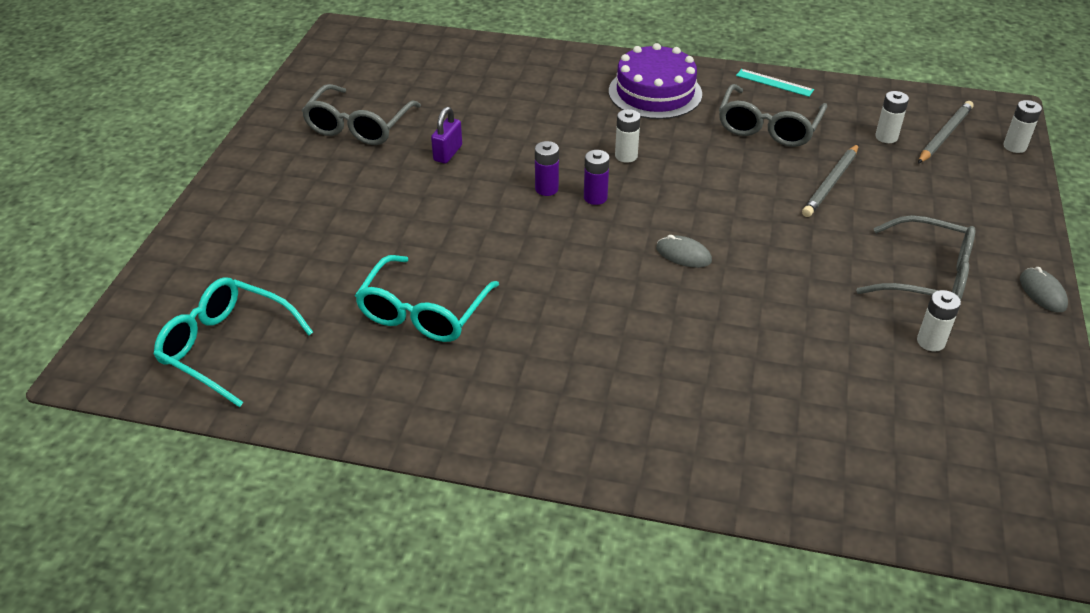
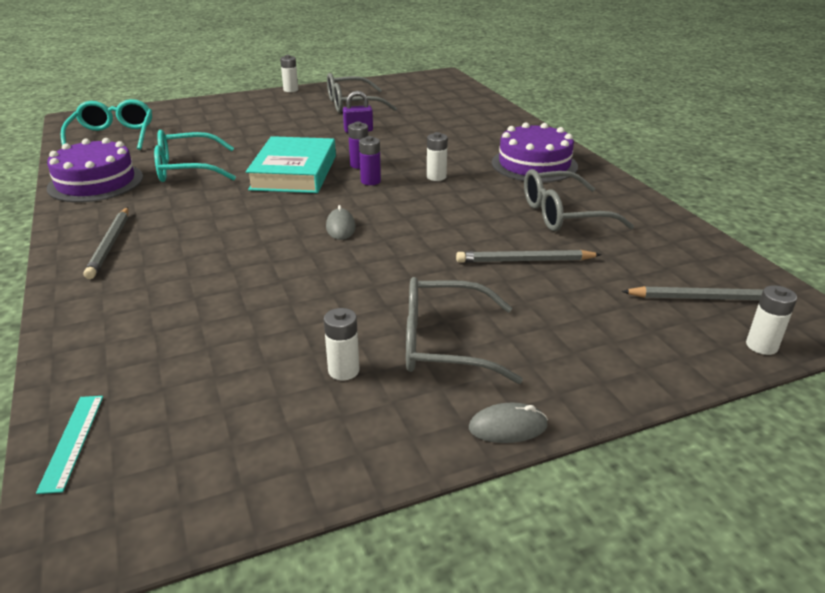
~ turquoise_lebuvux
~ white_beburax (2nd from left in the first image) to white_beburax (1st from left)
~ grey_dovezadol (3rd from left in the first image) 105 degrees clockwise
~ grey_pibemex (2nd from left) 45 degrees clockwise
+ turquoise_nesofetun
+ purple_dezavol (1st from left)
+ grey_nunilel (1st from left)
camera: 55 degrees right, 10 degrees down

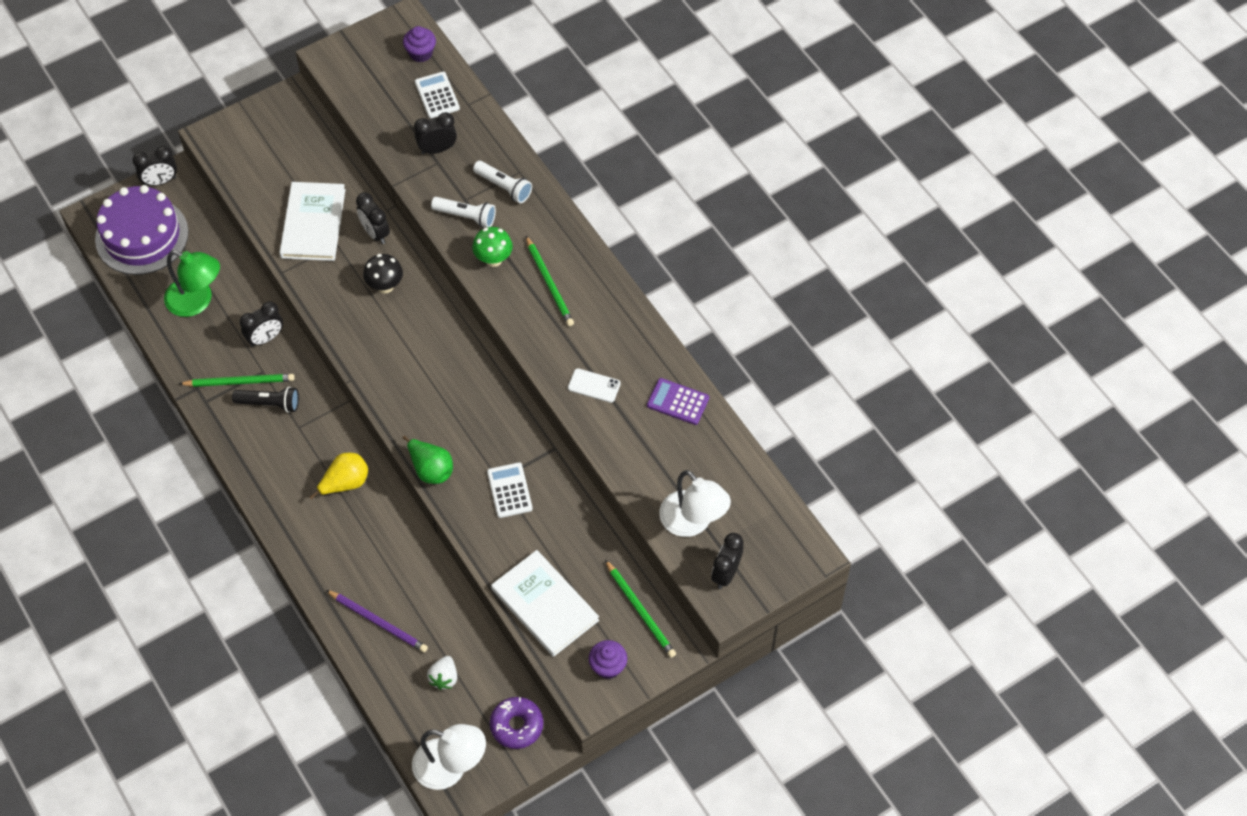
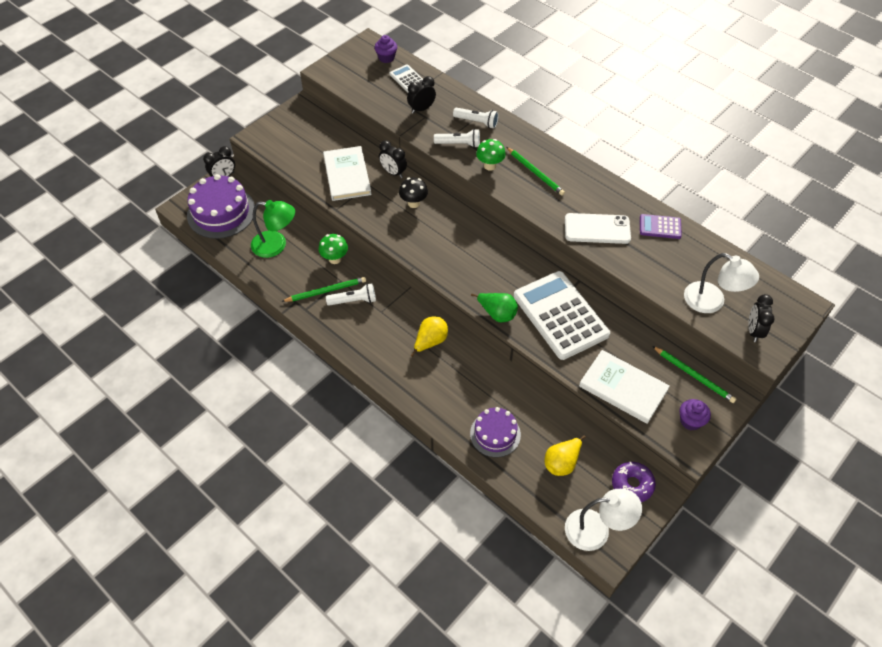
~ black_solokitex (2nd from left) to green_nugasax (1st from left)
~ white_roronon x1.78
~ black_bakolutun to white_bakolutun (1st from left)
~ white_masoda (2nd from left) x2.18
~ purple_nunilel to purple_dezavol (2nd from left)
~ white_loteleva to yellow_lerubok (2nd from left)
camera: 15 degrees left, 5 degrees down

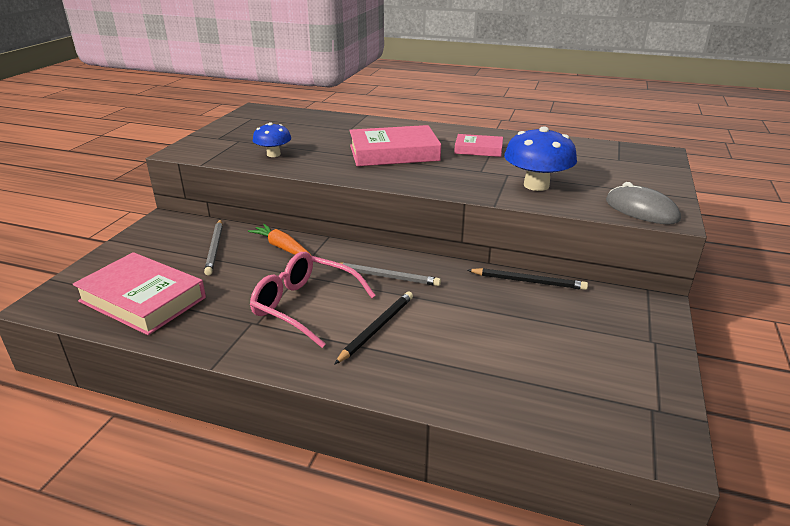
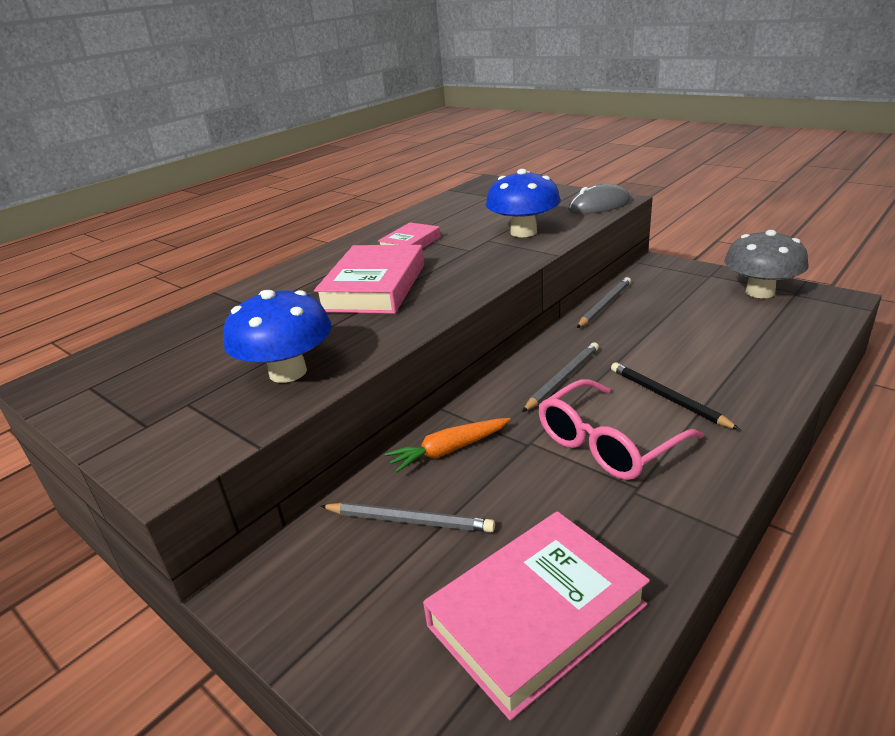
~ blue_nugasax (1st from left) x1.64
~ black_nunilel (2nd from left) to grey_nunilel (3rd from left)
+ grey_nugasax
camera: 65 degrees left, 0 degrees up

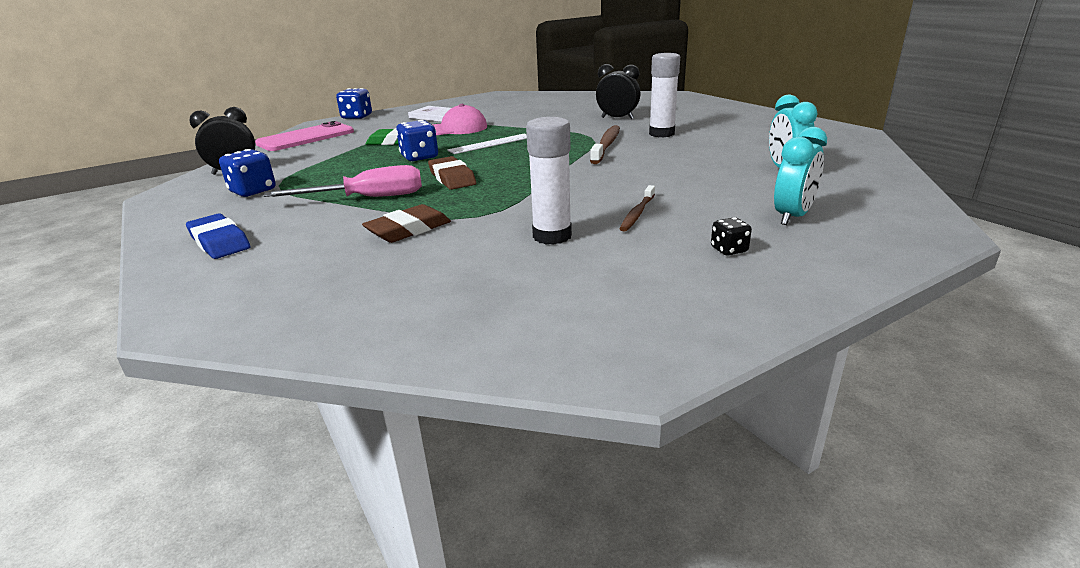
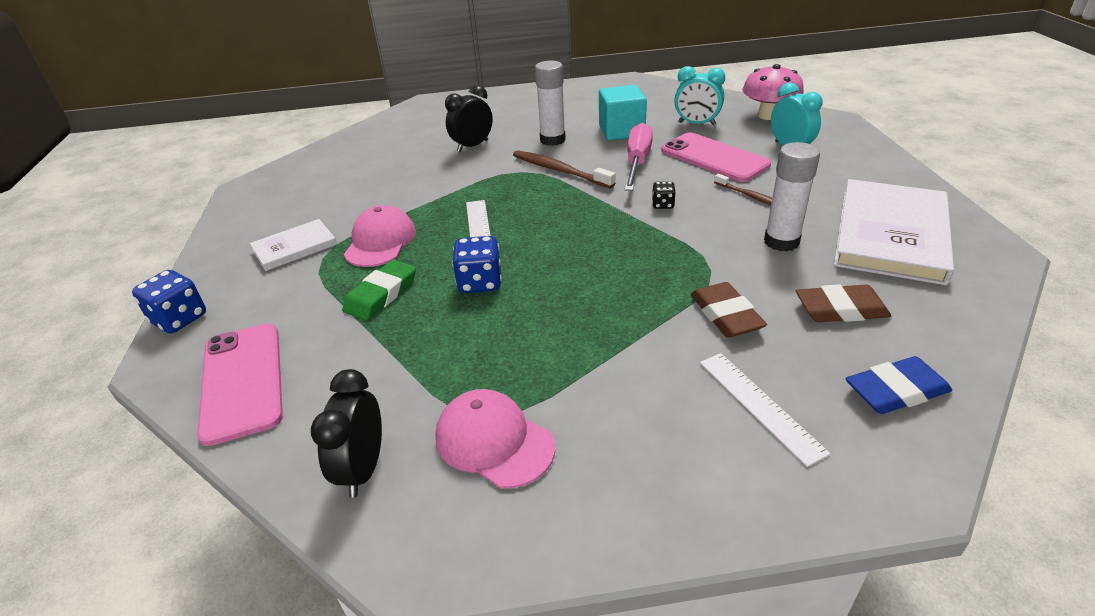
~ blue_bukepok (1st from left) to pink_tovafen (2nd from left)
~ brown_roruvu (2nd from left)
~ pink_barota
~ blue_roruvu
~ black_bukepok
+ pink_nugasax
+ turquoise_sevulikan
+ pink_roronon (2nd from left)
+ white_nesofetun (2nd from left)
+ white_lebuvux (2nd from left)
camera: 65 degrees left, 10 degrees up

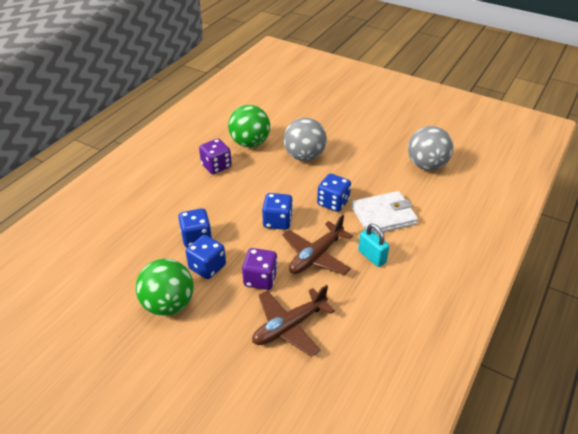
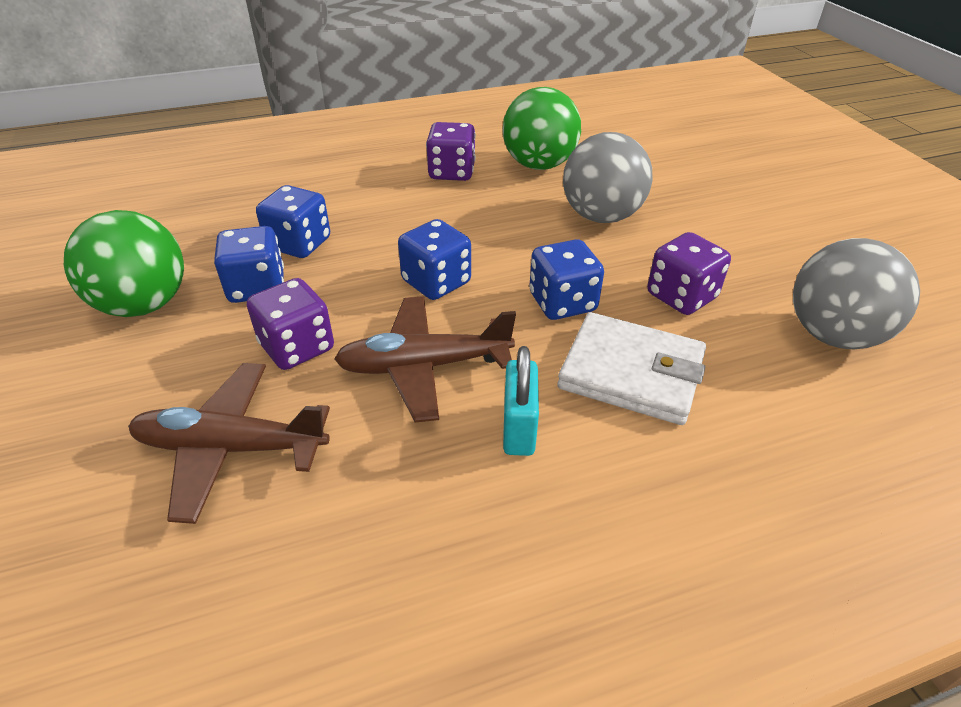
+ purple_bukepok (3rd from left)
camera: 40 degrees right, 0 degrees up

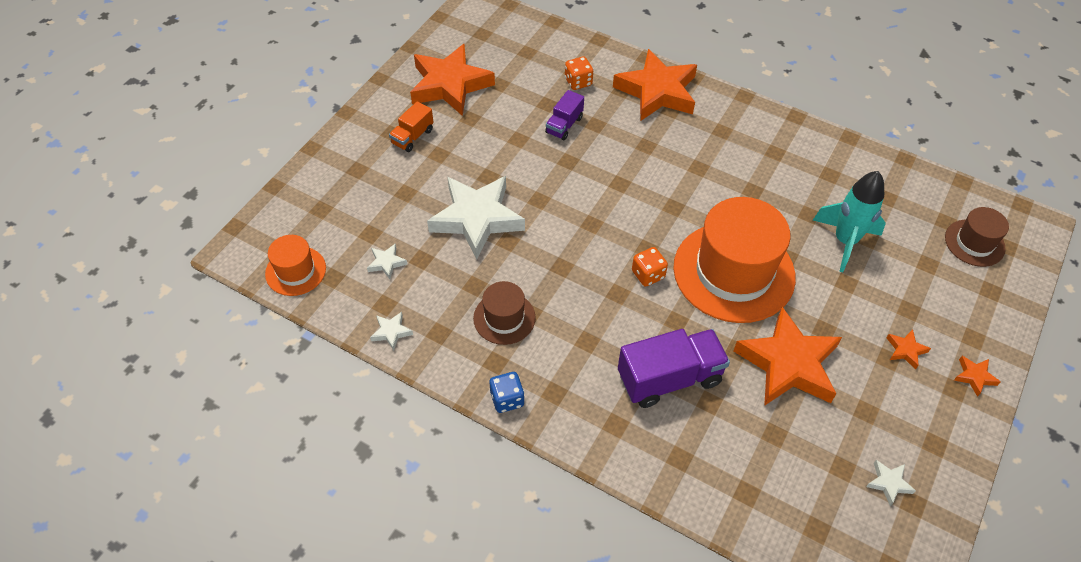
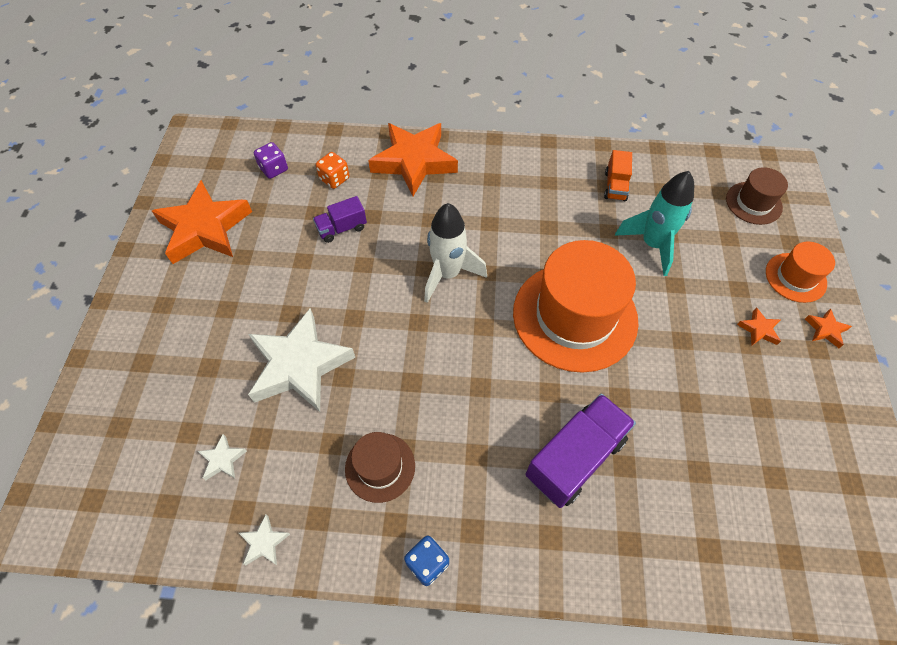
~ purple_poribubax (1st from left) 60 degrees clockwise
~ orange_poribubax
~ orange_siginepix (1st from left in the first image) to orange_siginepix (2nd from left)
- orange_bukepok (2nd from left)
- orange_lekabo (3rd from left)
- white_lekabo (4th from left)
+ purple_bukepok
+ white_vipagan
camera: 25 degrees left, 5 degrees up

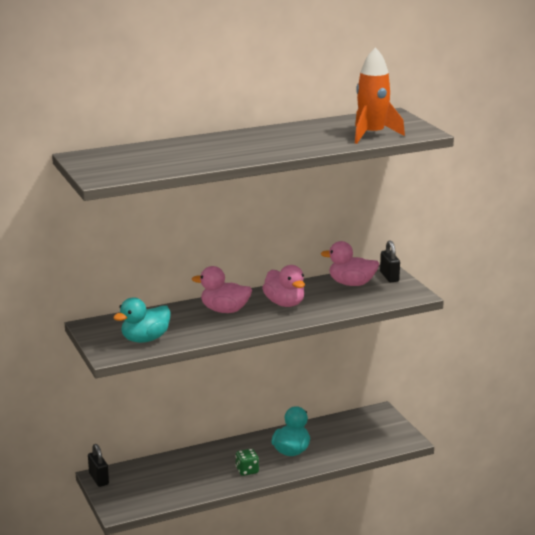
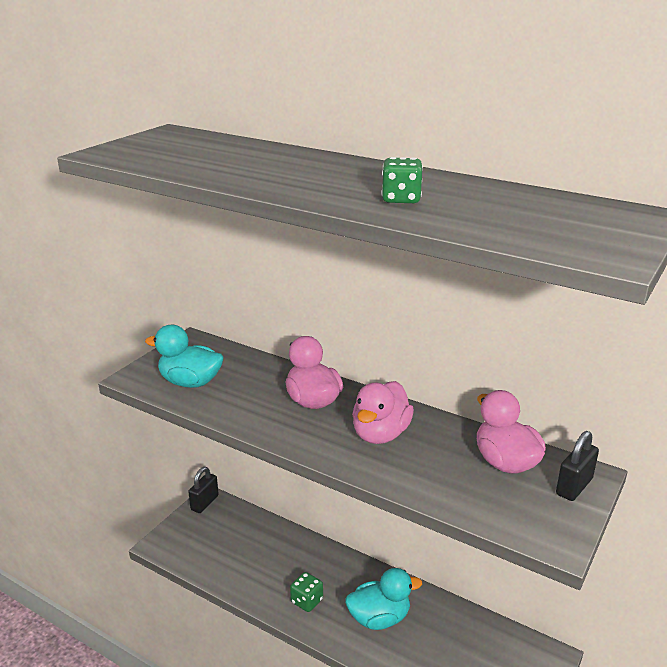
- orange_vipagan
+ green_bukepok (2nd from left)
camera: 55 degrees right, 5 degrees up

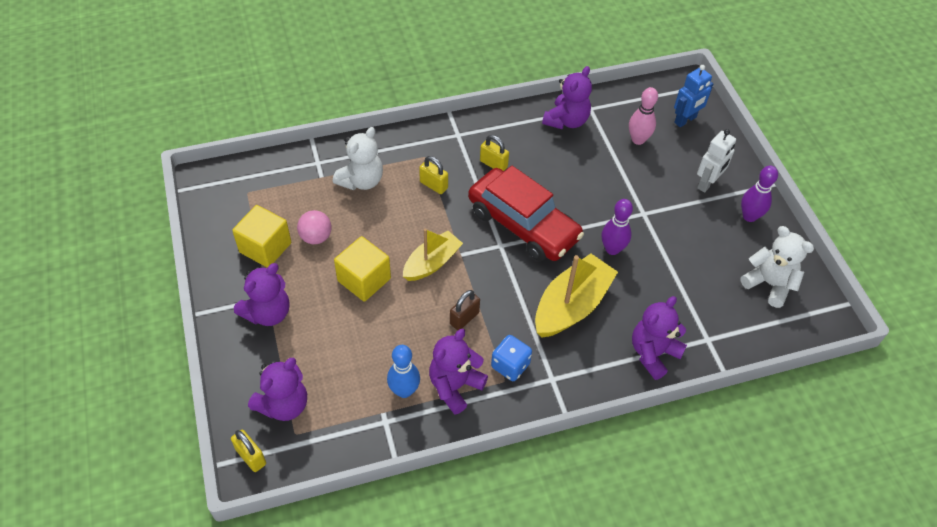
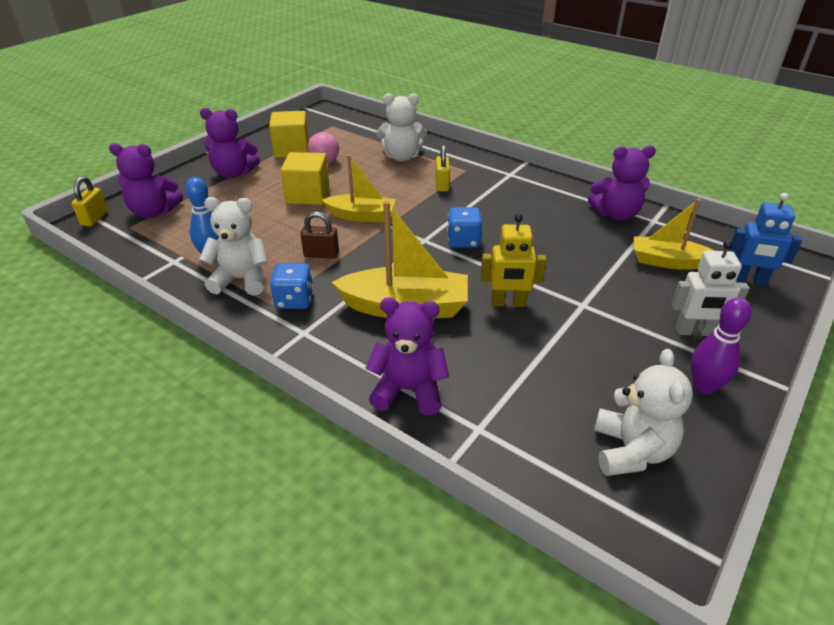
~ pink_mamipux to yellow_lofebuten (3rd from left)
- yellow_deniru (3rd from left)
~ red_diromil to blue_bukepok (2nd from left)
~ purple_mamipux (1st from left) to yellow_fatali
~ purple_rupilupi (3rd from left) to white_rupilupi (1st from left)
camera: 55 degrees right, 15 degrees down

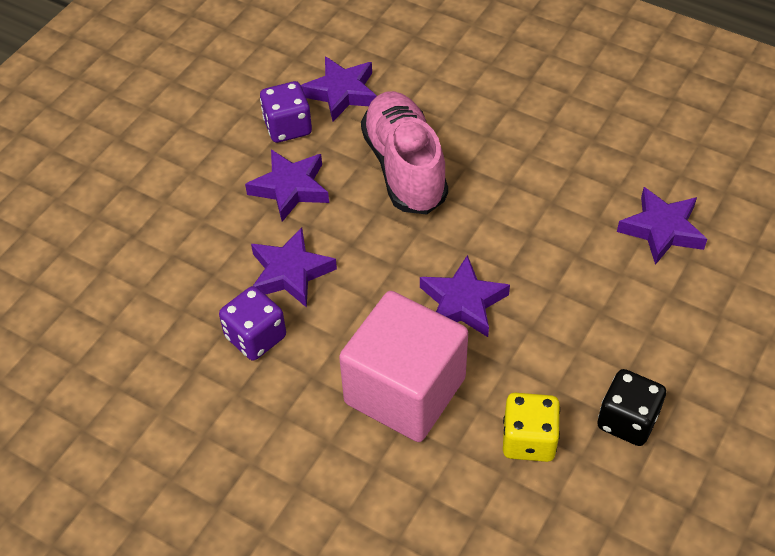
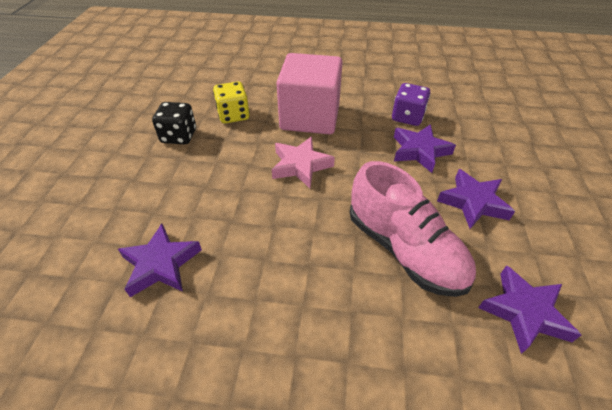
- purple_bukepok (2nd from left)
~ purple_lekabo (4th from left) to pink_lekabo
camera: 155 degrees right, 5 degrees down

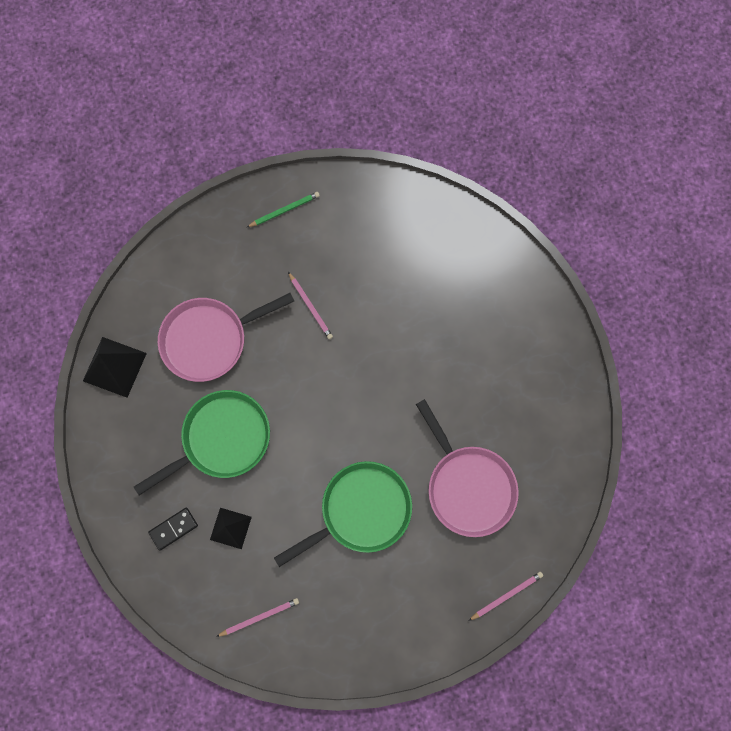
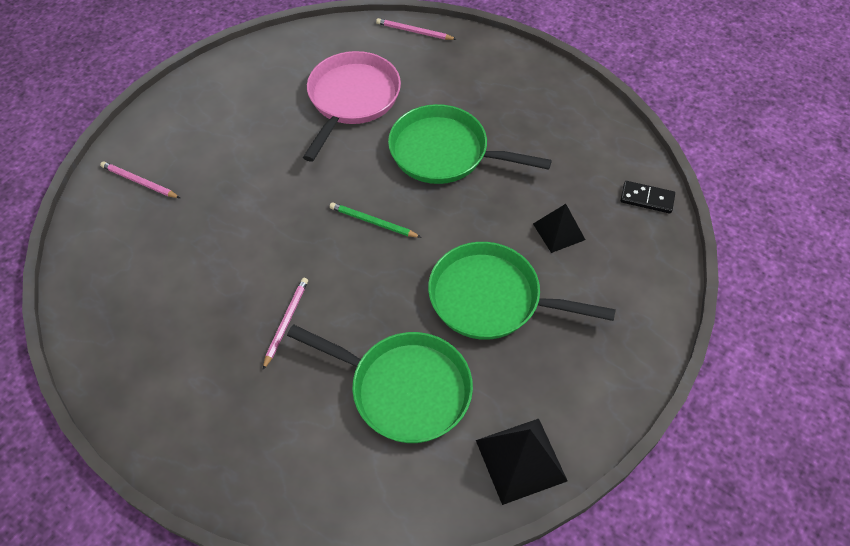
~ green_nunilel
~ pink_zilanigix (1st from left) to green_zilanigix (1st from left)
~ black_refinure
~ pink_nunilel (1st from left)
camera: 130 degrees left, 20 degrees down

